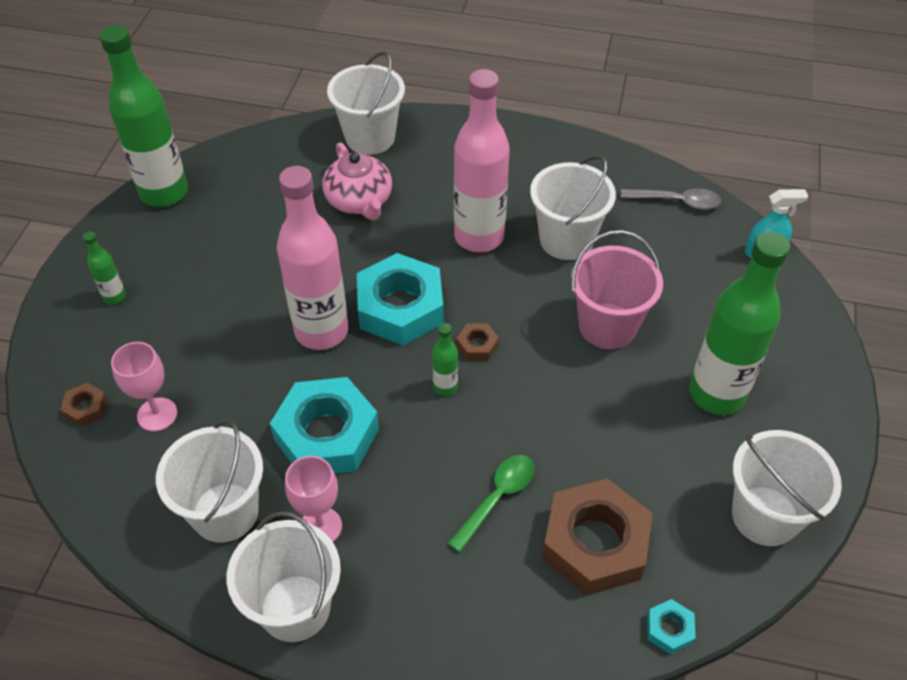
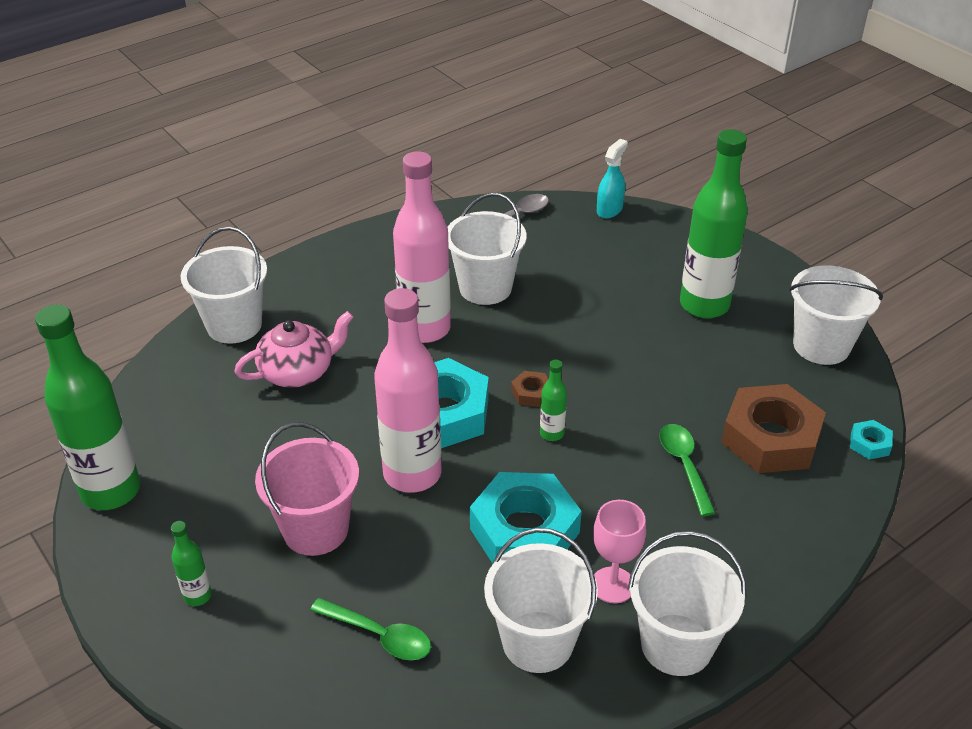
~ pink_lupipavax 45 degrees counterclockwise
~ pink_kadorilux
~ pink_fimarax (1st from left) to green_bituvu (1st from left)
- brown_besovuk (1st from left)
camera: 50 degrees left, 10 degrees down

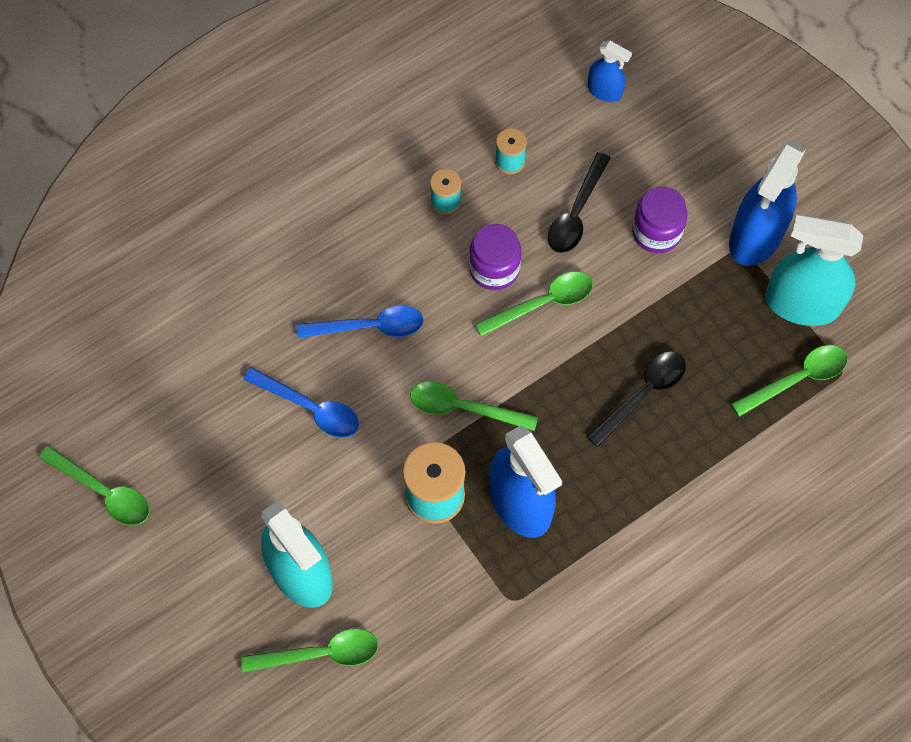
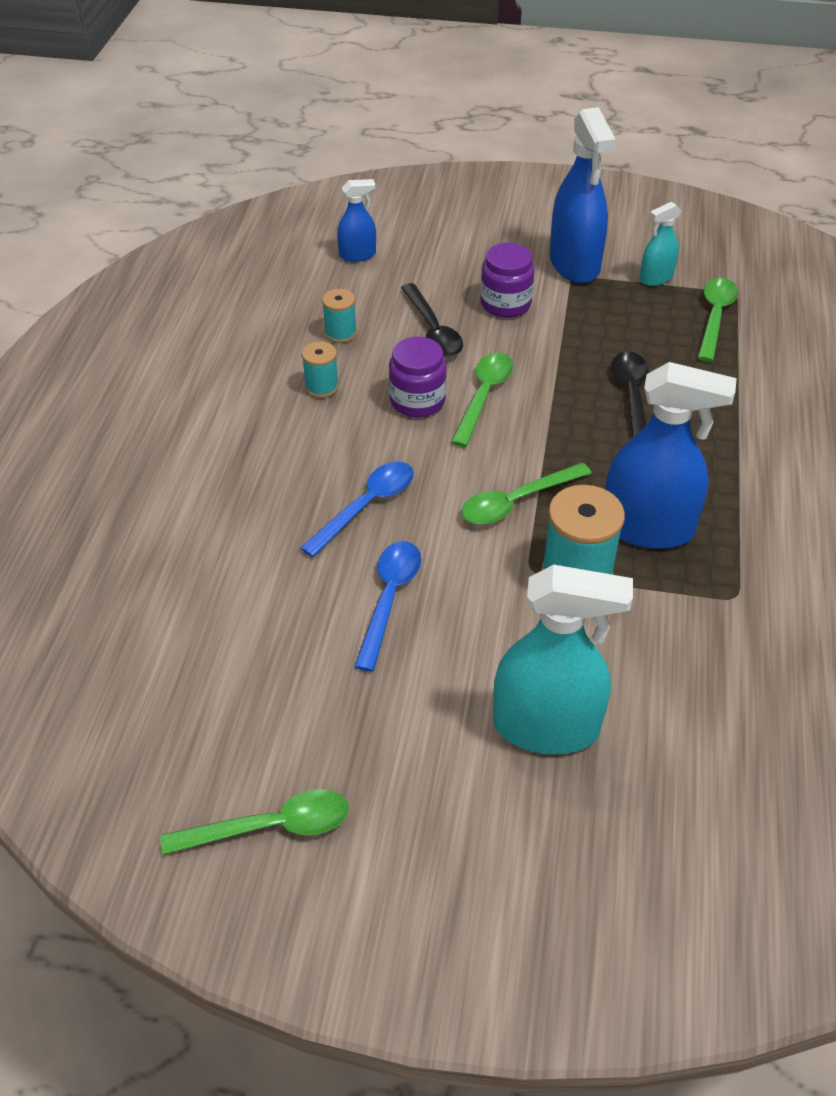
~ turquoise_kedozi (2nd from left) x0.51
~ blue_bituvu (1st from left in the first image) 60 degrees counterclockwise
- green_bituvu (2nd from left)
camera: 45 degrees left, 20 degrees down

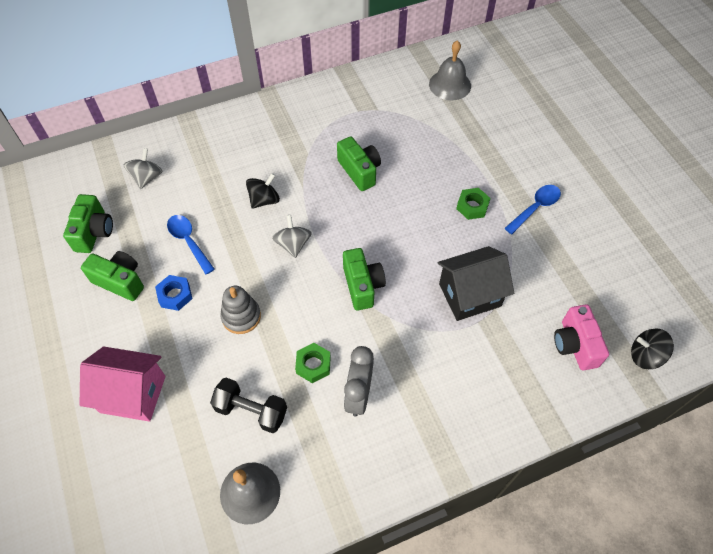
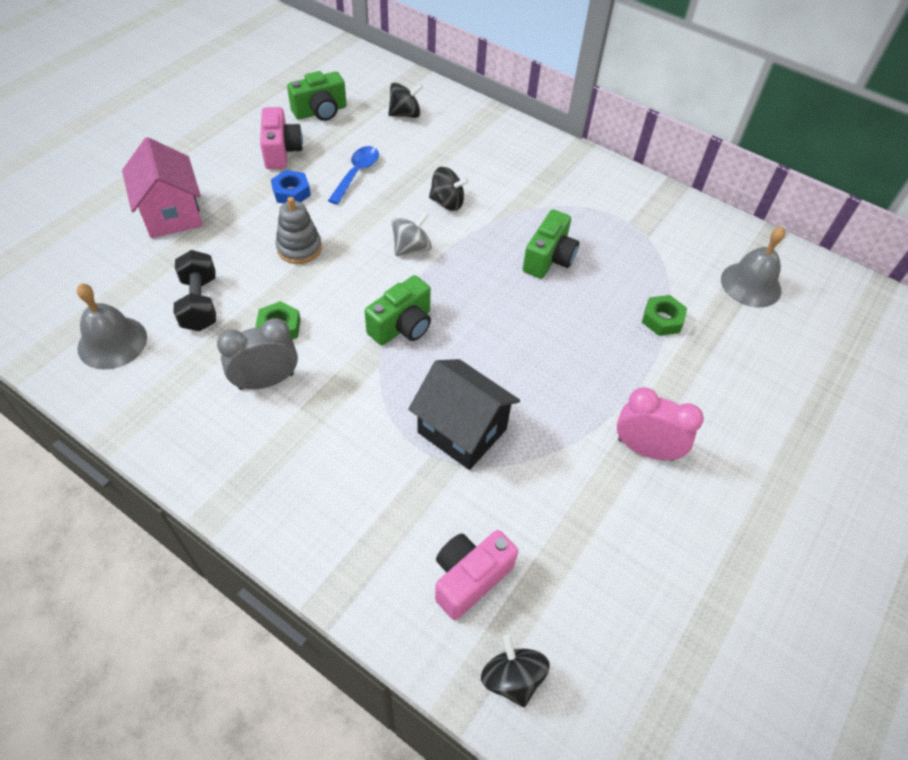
~ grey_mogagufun (1st from left) to black_mogagufun (1st from left)
~ blue_bituvu (2nd from left) to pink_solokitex
~ green_besovuk (2nd from left)
~ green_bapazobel (2nd from left) to pink_bapazobel (1st from left)
camera: 55 degrees right, 5 degrees down

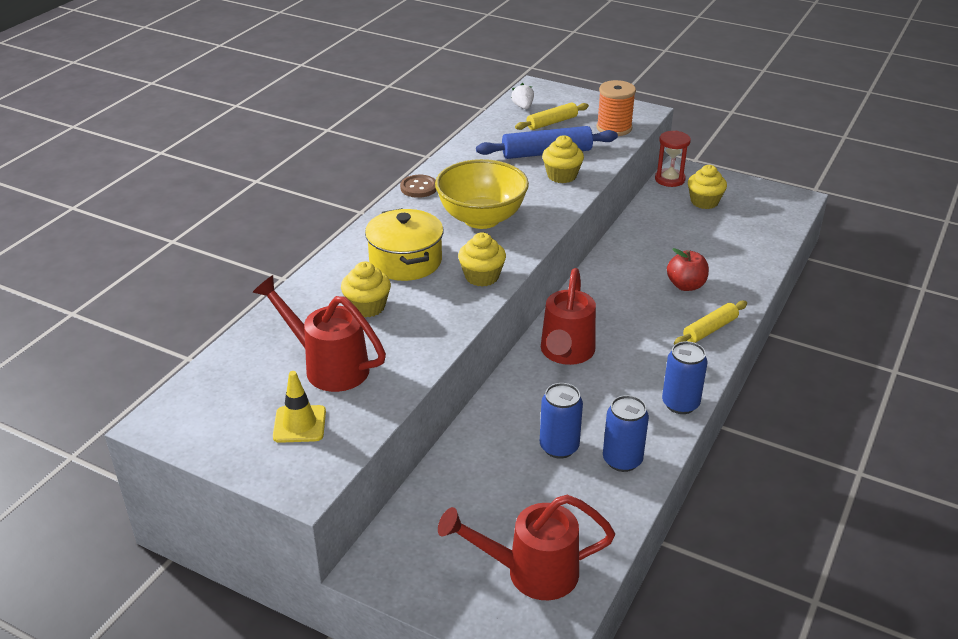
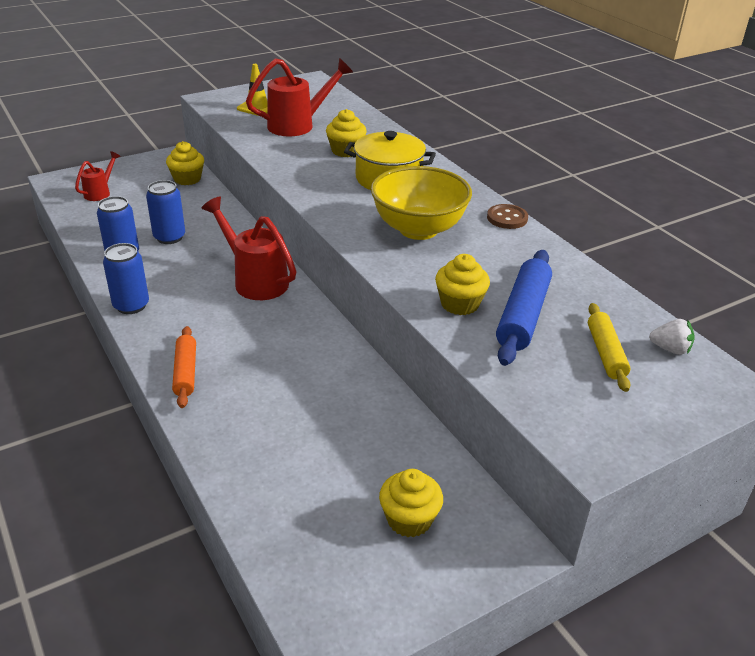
- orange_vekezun
- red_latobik
~ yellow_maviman (2nd from left in the first image) to yellow_maviman (1st from left)
- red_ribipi
~ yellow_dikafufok (2nd from left) to orange_dikafufok
~ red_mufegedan (2nd from left in the first image) x0.55
camera: 120 degrees right, 0 degrees up

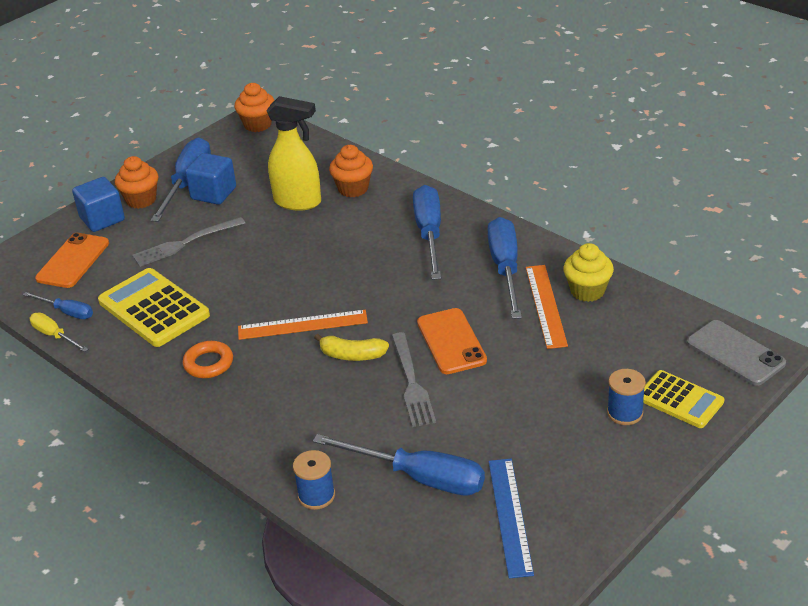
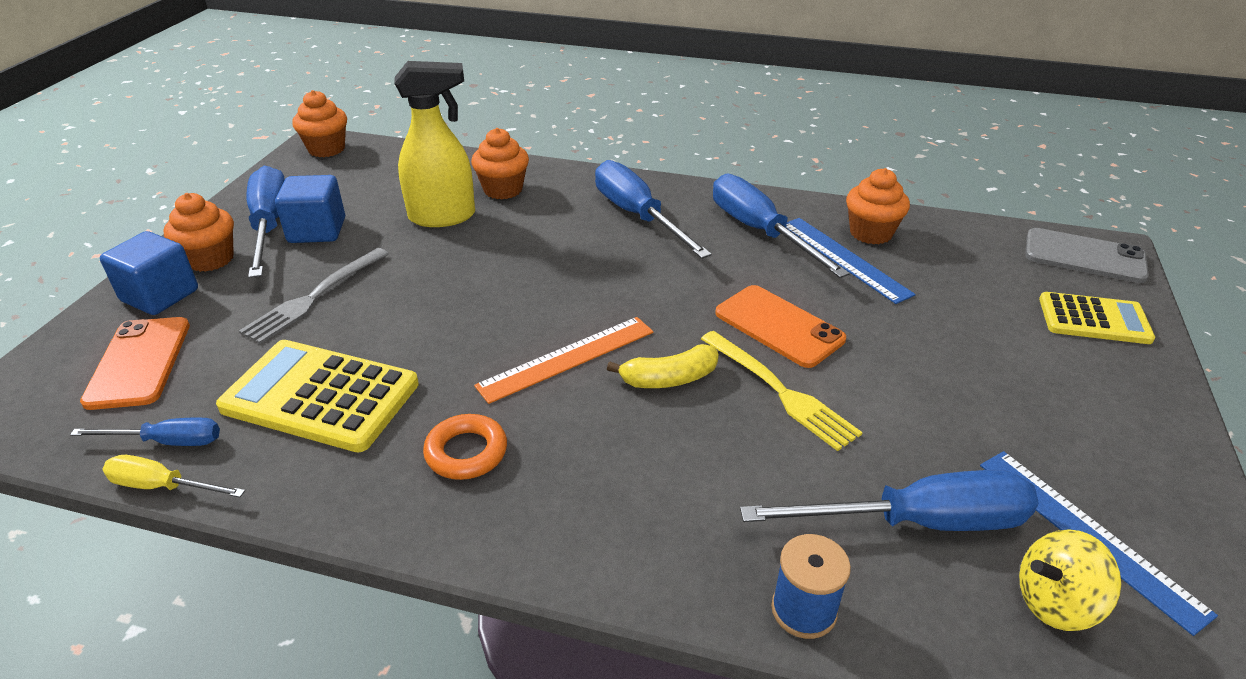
~ yellow_maviman to orange_maviman (4th from left)
~ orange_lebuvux (2nd from left) to blue_lebuvux (1st from left)
~ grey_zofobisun (2nd from left) to yellow_zofobisun
- blue_vekezun (2nd from left)
+ yellow_mogagufun
camera: 30 degrees left, 0 degrees up

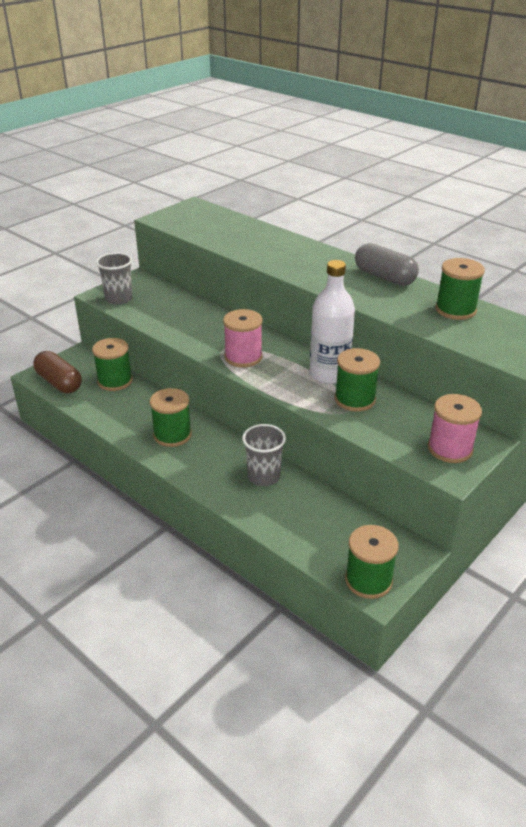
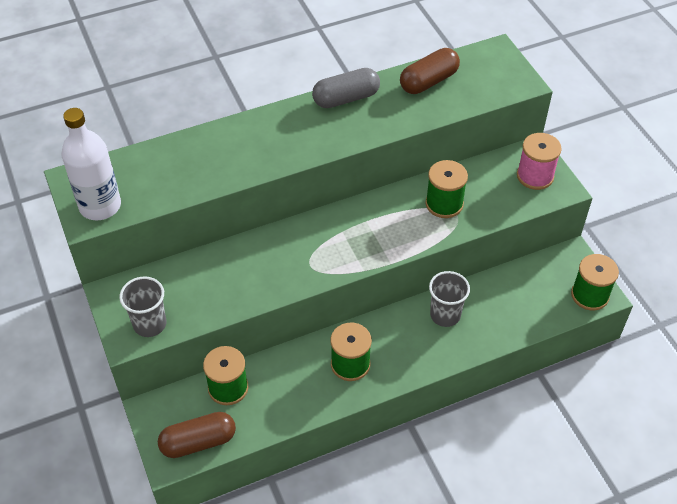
~ green_vekezun (5th from left) to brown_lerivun (2nd from left)
~ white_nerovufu
- pink_vekezun (1st from left)
camera: 65 degrees left, 15 degrees up

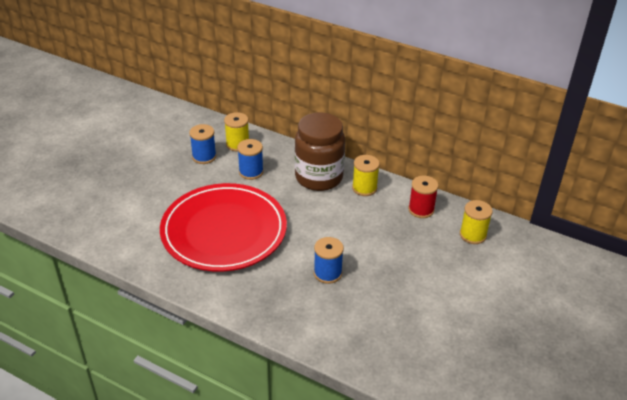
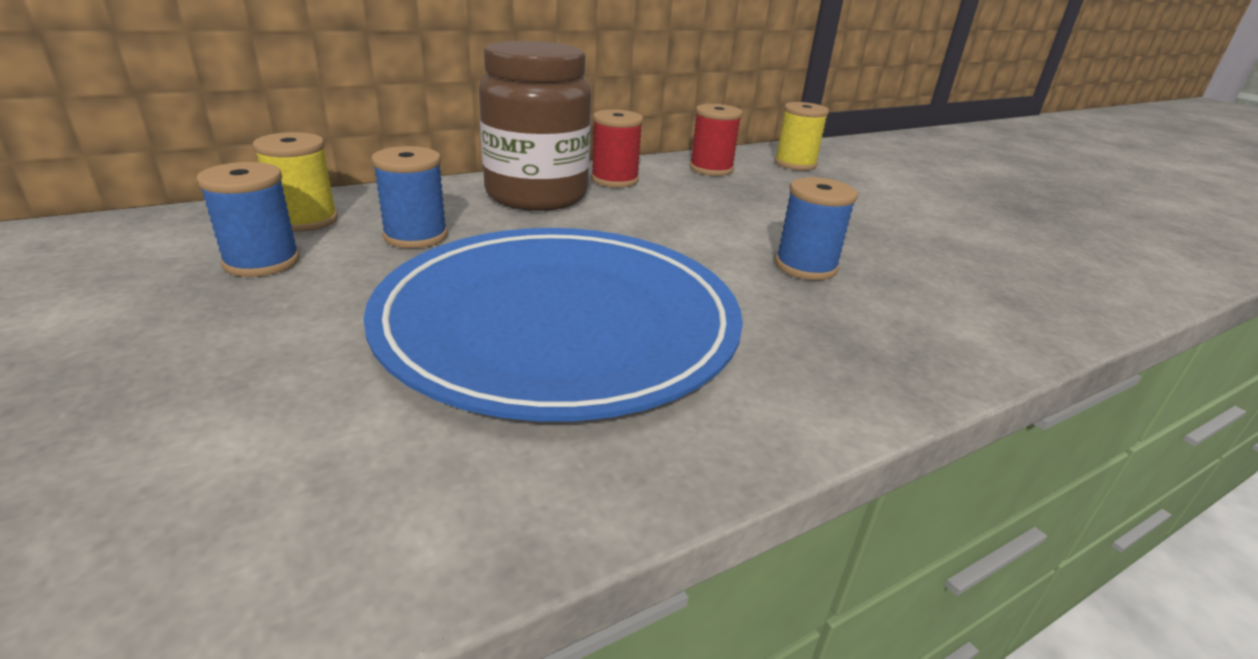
~ yellow_vekezun (2nd from left) to red_vekezun (1st from left)
~ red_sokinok to blue_sokinok
camera: 60 degrees left, 10 degrees down

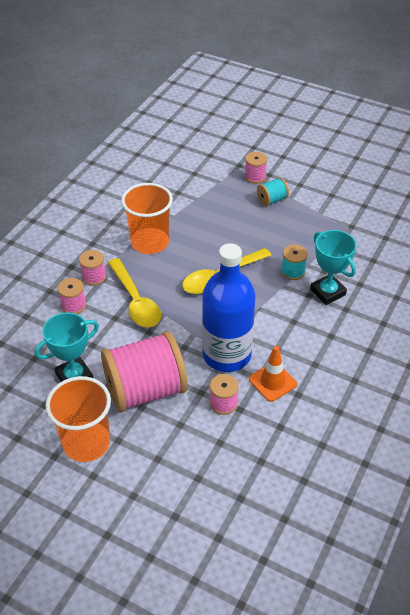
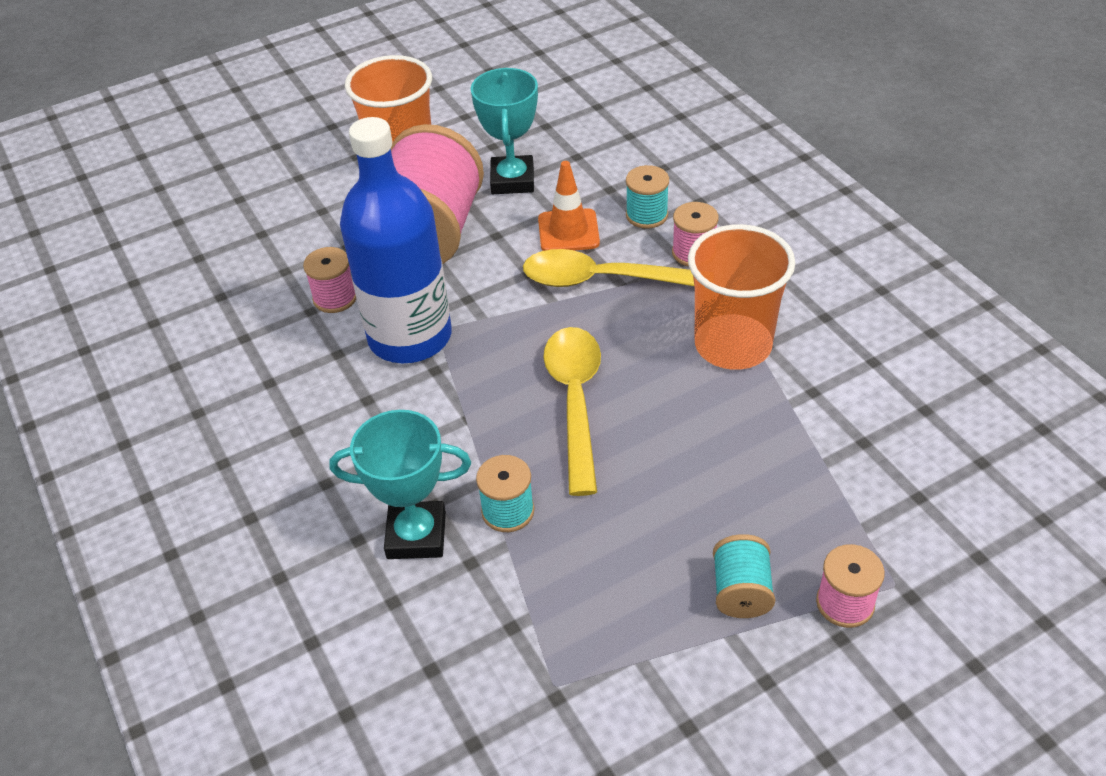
~ pink_vekezun (1st from left) to turquoise_vekezun (2nd from left)
~ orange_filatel
camera: 125 degrees right, 0 degrees up

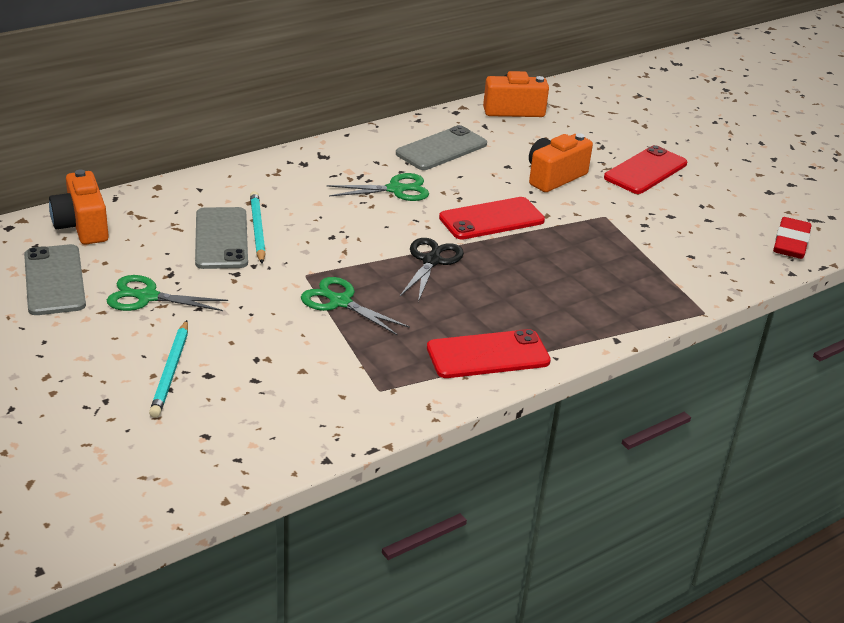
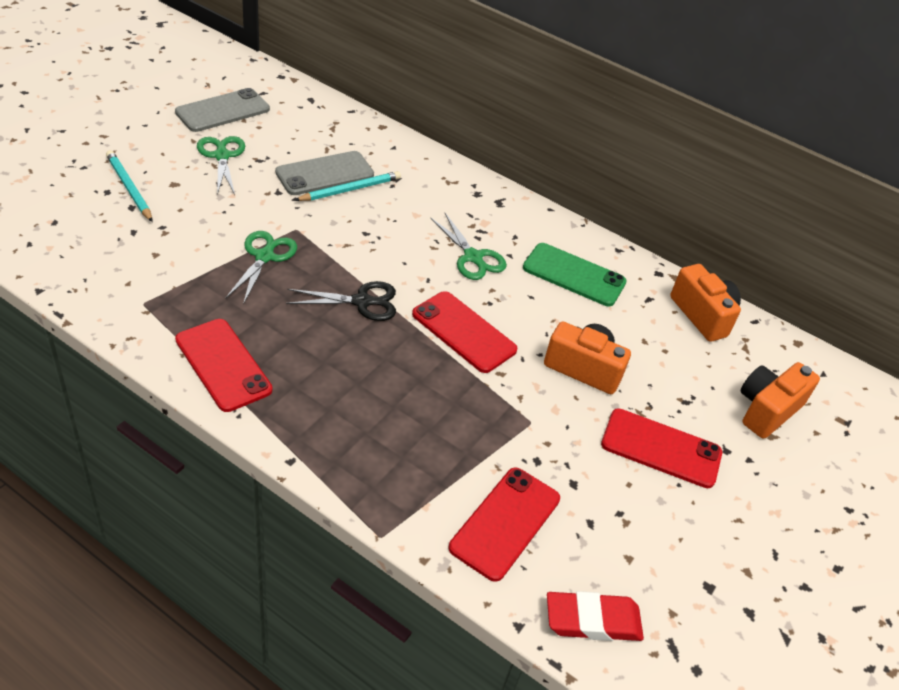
~ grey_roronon (3rd from left) to green_roronon
~ orange_bapazobel (1st from left in the first image) to orange_bapazobel (3rd from left)
~ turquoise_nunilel (1st from left) 75 degrees clockwise
+ red_roronon (3rd from left)
camera: 65 degrees right, 10 degrees up

